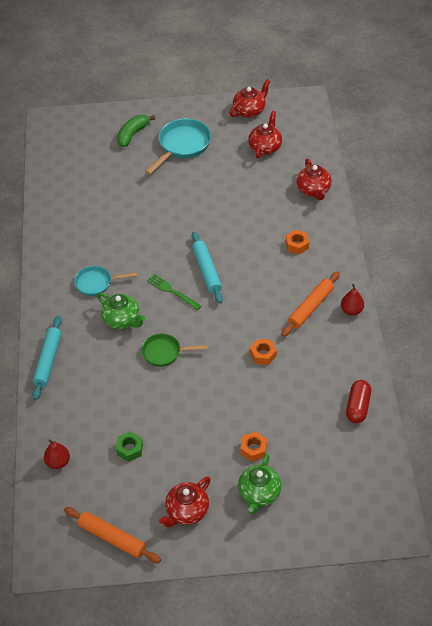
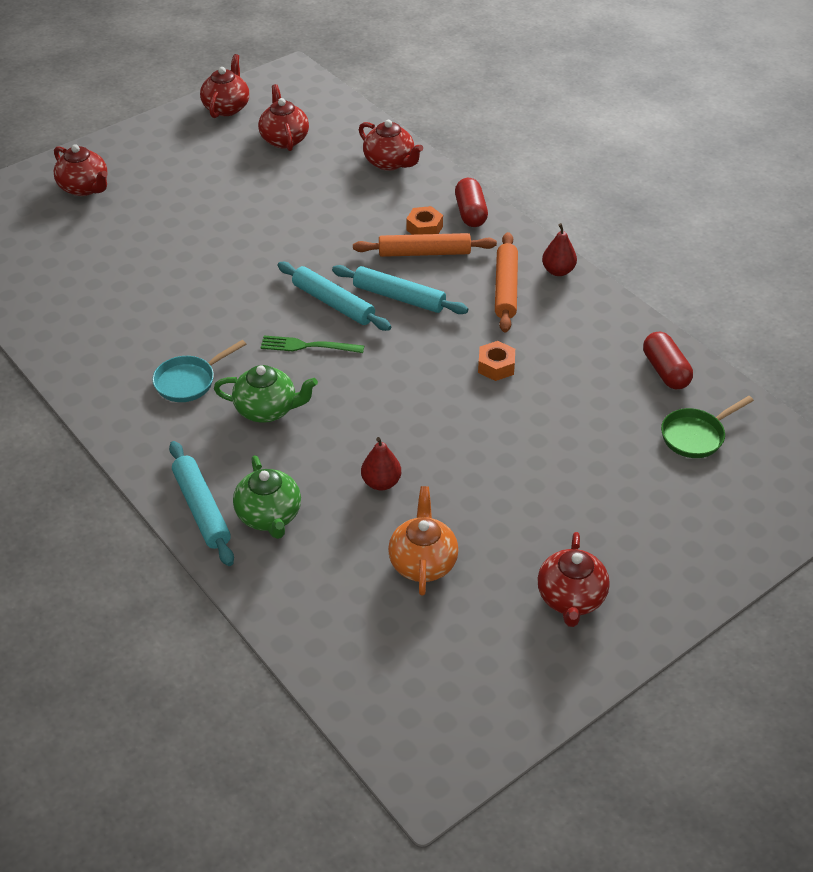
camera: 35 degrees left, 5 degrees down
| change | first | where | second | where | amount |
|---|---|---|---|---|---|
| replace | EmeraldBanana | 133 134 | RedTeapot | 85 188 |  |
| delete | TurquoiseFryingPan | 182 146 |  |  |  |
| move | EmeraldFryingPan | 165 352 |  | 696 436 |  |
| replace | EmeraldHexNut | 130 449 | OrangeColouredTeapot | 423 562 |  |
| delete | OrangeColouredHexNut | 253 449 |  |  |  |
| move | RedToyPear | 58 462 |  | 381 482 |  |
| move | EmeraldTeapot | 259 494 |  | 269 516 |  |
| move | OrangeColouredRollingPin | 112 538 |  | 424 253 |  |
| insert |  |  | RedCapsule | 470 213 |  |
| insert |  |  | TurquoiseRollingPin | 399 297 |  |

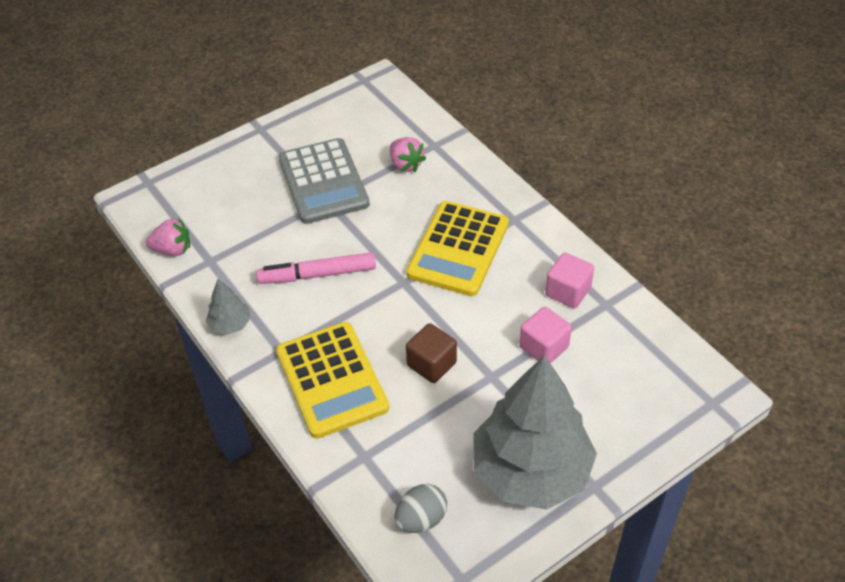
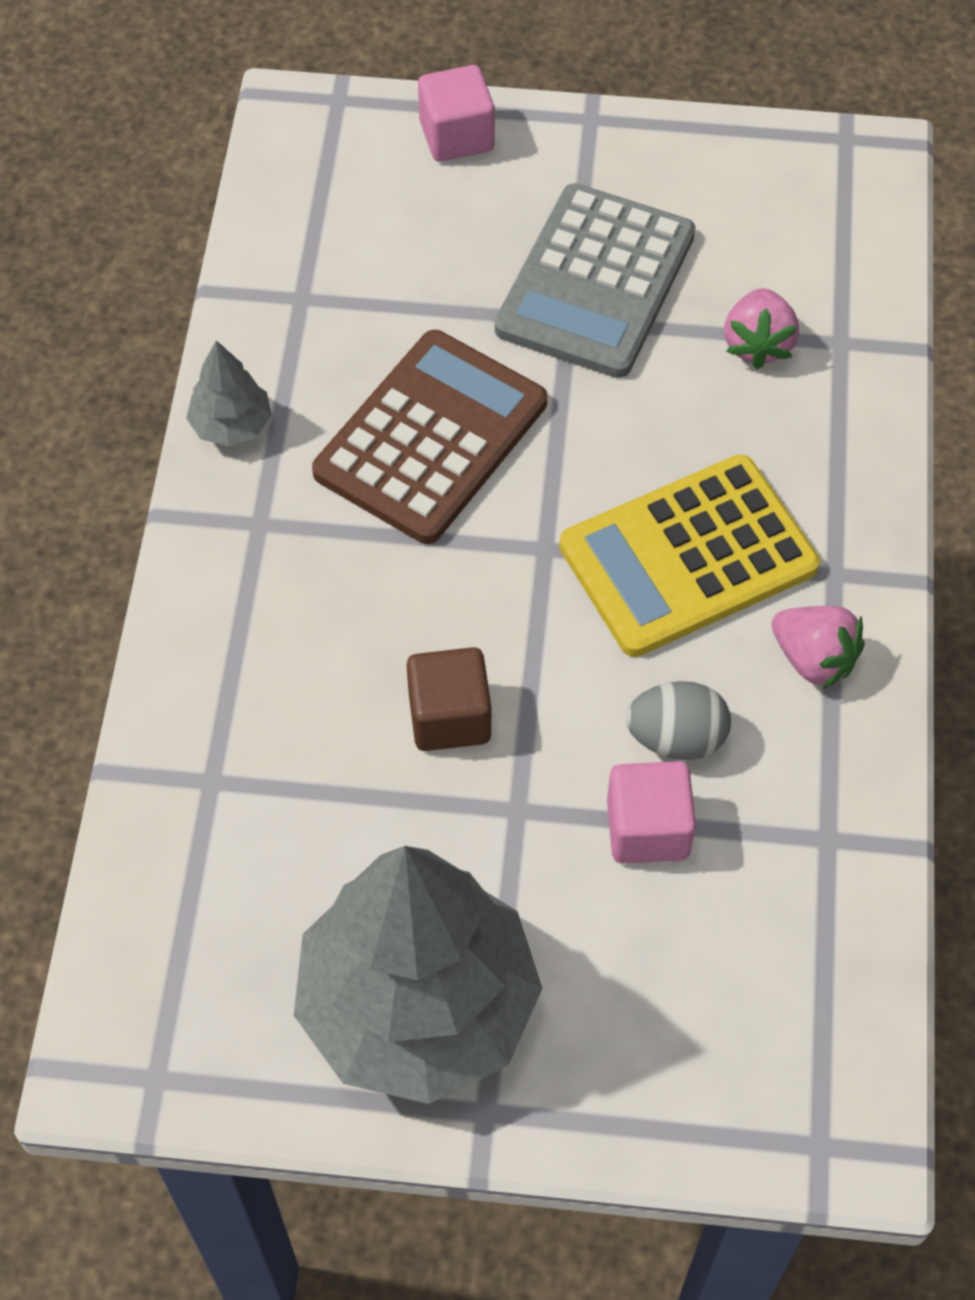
camera: 40 degrees right, 10 degrees up
| change | first | where | second | where | amount |
|---|---|---|---|---|---|
| move | RosePinkBerry | 172 250 |  | 813 659 |  |
| replace | RosePinkFeltPen | 317 275 | RussetAddingMachine | 431 438 |  |
| move | RosePinkCube | 568 292 |  | 456 136 |  |
| delete | YellowAddingMachine | 332 380 |  |  |  |
| move | AshGreyToyEgg | 421 519 |  | 676 738 |  |

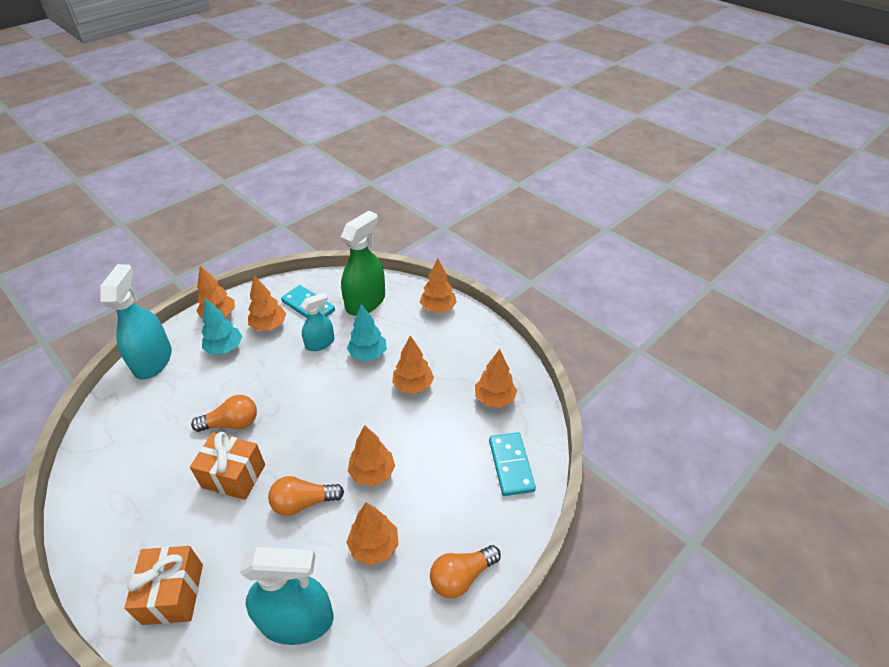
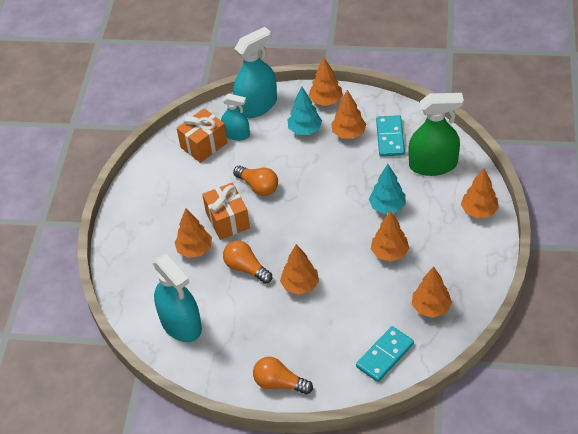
camera: 55 degrees right, 5 degrees up
| change | first | where | second | where | amount |
|---|---|---|---|---|---|
| move | TurquoiseSprayer | 320 343 |  | 236 134 |  |
| move | OrangeColouredToyTree | 374 546 |  | 195 250 |  |
| move | OrangeColouredWrappedGift | 173 593 |  | 204 145 |  |

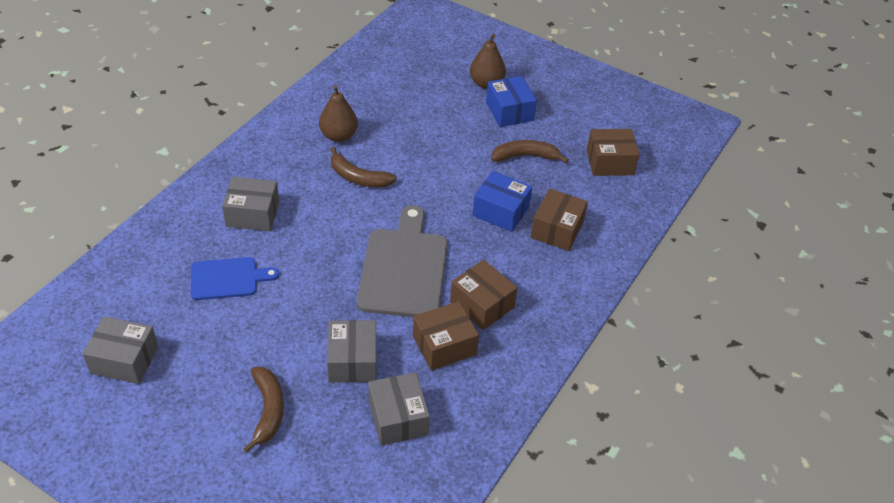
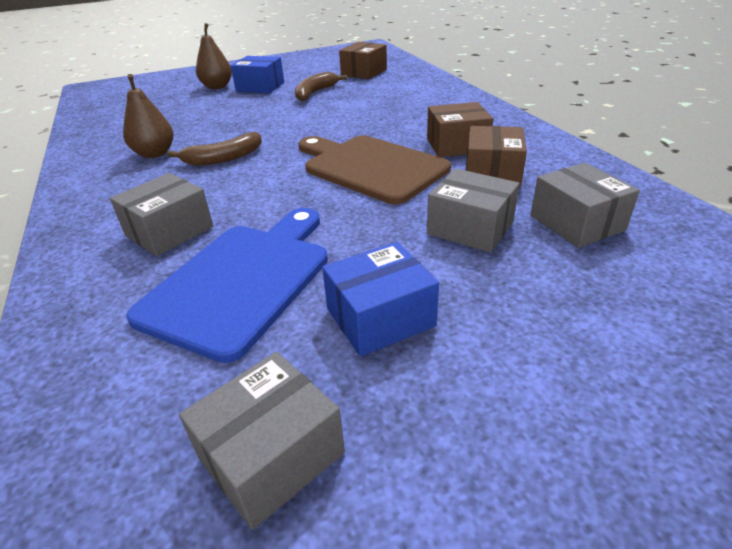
camera: 50 degrees left, 10 degrees down
| change | first | where | second | where | amount |
|---|---|---|---|---|---|
| move | BlueBox | 500 211 |  | 380 317 |  |
| delete | RussetBox | 557 229 |  |  |  |
| recolor | AshGreyChoppingBoard | 404 268 | RussetChoppingBoard | 370 167 |  |
| resize | BlueChoppingBoard | 228 278 |  | 242 280 | x1.70 |
| delete | RussetBanana | 268 410 |  |  |  |
| rotate | AshGreyBox | 398 418 |  | 576 223 | 45 degrees clockwise |

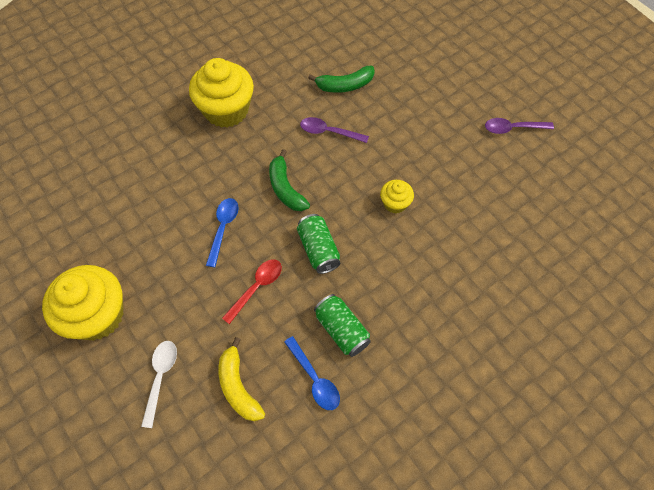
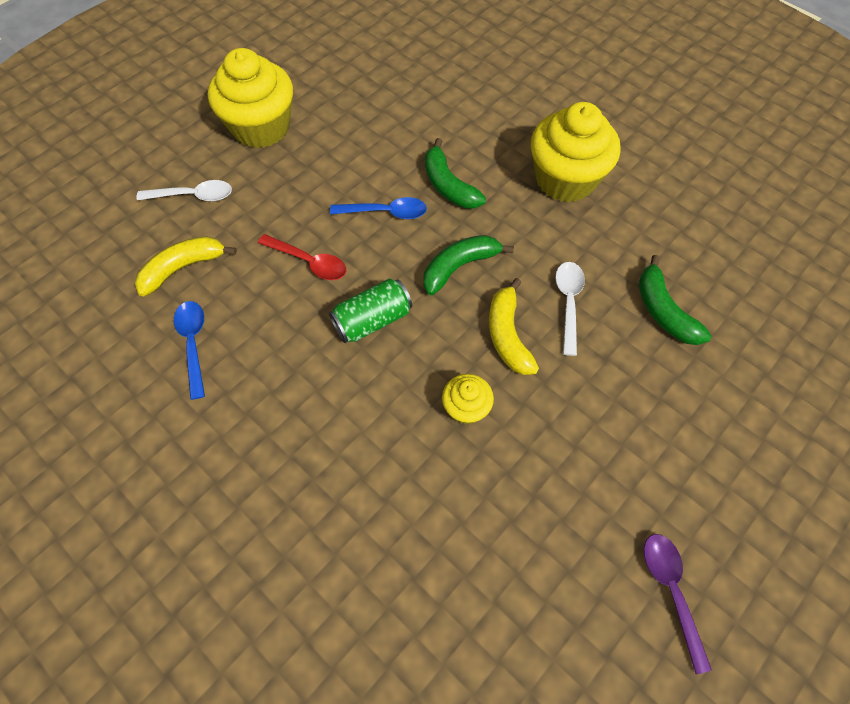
camera: 80 degrees right, 0 degrees up
| change | first | where | second | where | amount |
|---|---|---|---|---|---|
| recolor | PurpleTablespoon | 329 132 | PureWhiteTablespoon | 568 303 |  |
| delete | EmeraldCan | 342 330 |  |  |  |
| rotate | BlueTablespoon | 314 378 |  | 193 344 | 120 degrees clockwise |
| insert |  |  | EmeraldBanana | 448 185 |  |
| insert |  |  | YellowBanana | 507 335 |  |

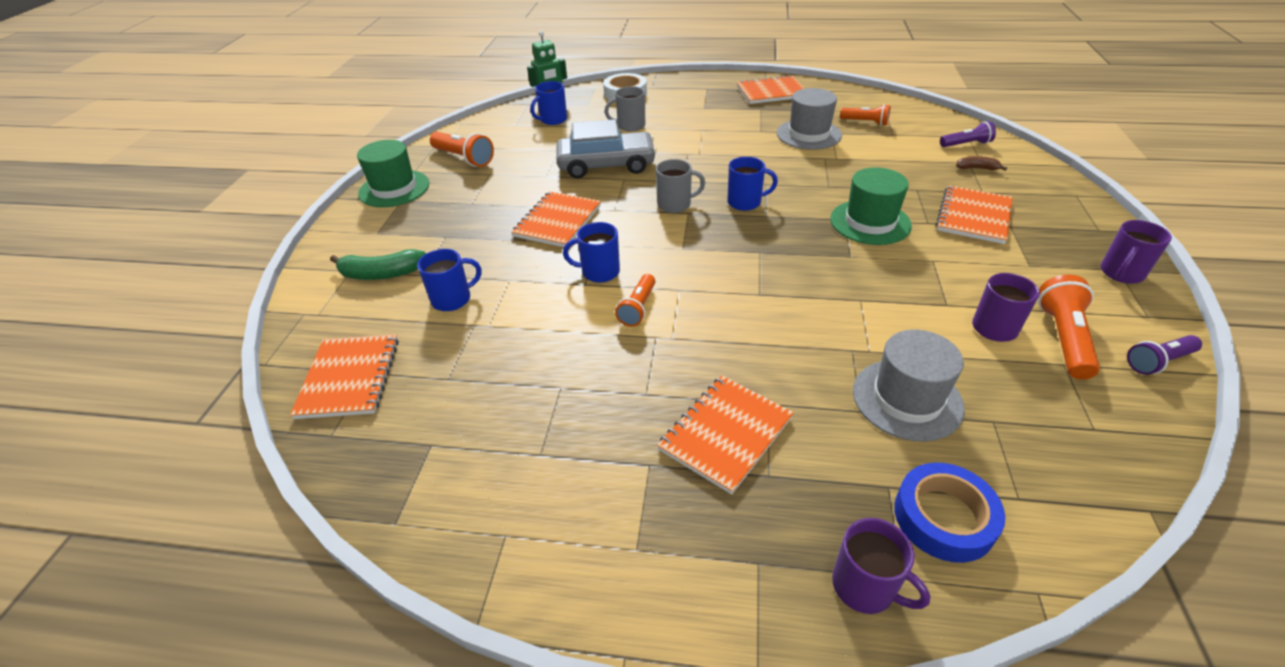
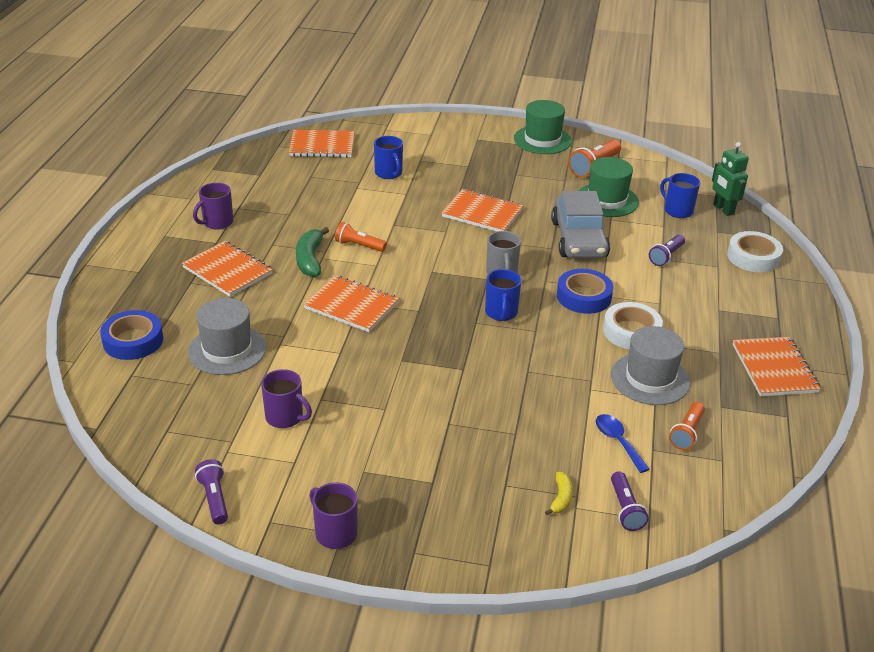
camera: 90 degrees right, 5 degrees down
| change | first | where | second | where | amount |
|---|---|---|---|---|---|
| replace | AshGreyMug | 630 126 | PurpleTorch | 666 256 |  |
| recolor | RussetBanana | 977 168 | YellowBanana | 561 498 |  |
| move | EmeraldTallHat | 870 222 |  | 607 200 |  |
| move | OrangeColouredNotebook | 973 216 |  | 351 305 |  |
| delete | BlueMug | 599 272 |  |  |  |
| move | EmeraldBanana | 381 274 |  | 310 259 |  |
| delete | OrangeColouredTorch | 1063 338 |  |  |  |
| move | PurpleMug | 865 587 |  | 217 222 |  |
| insert |  |  | BlueTape | 584 297 |  |
| insert |  |  | PureWhiteTape | 631 331 |  |
| insert |  |  | BlueTablespoon | 617 441 |  |

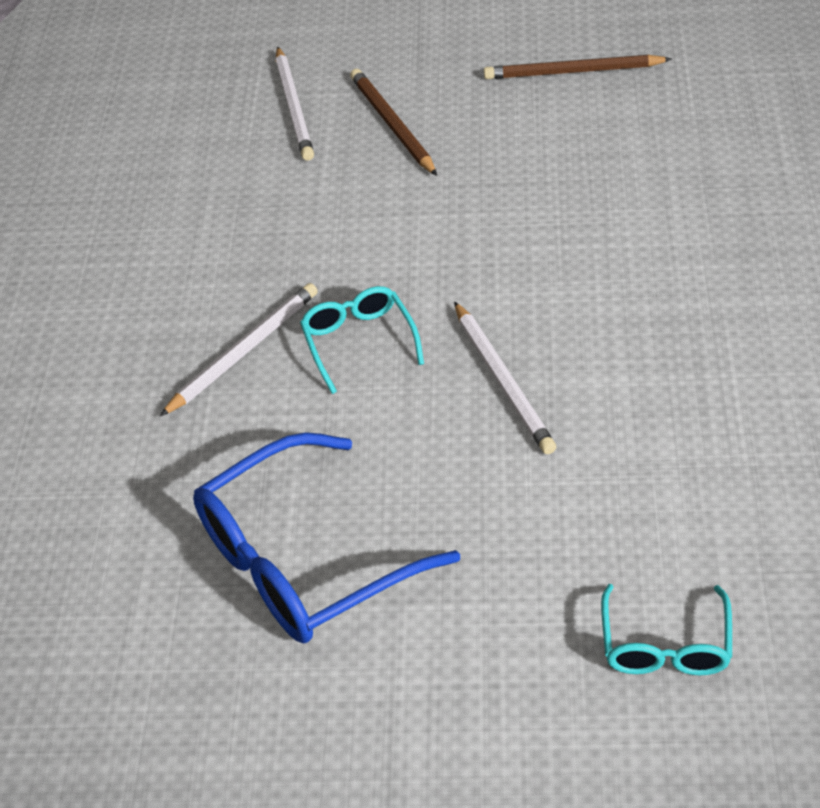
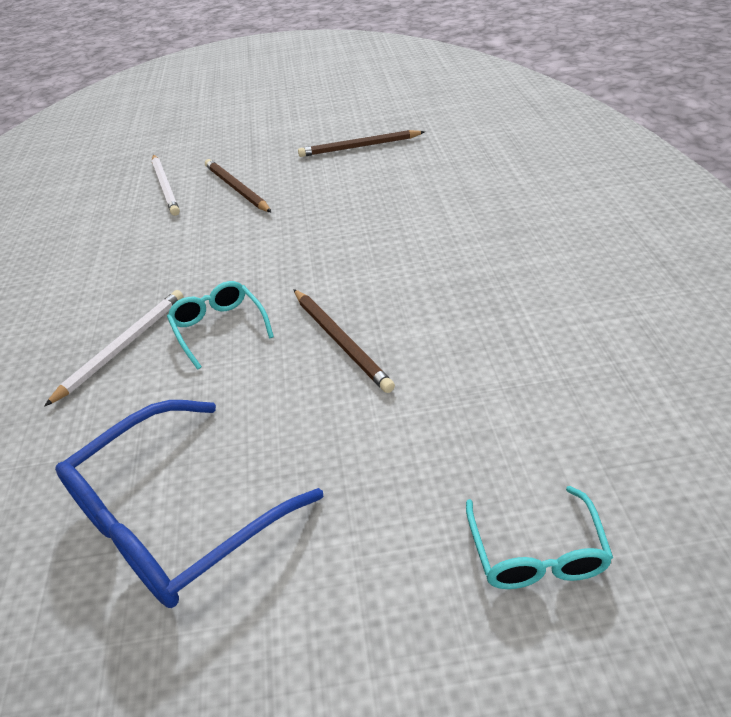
camera: 10 degrees left, 5 degrees down
| change | first | where | second | where | amount |
|---|---|---|---|---|---|
| recolor | PureWhiteWoodenPencil | 503 381 | RussetWoodenPencil | 341 341 |  |

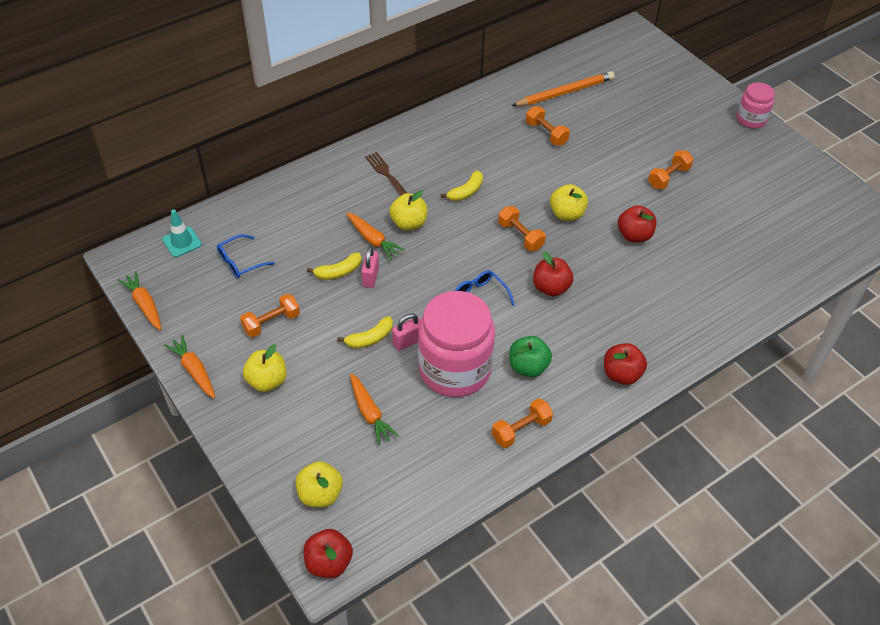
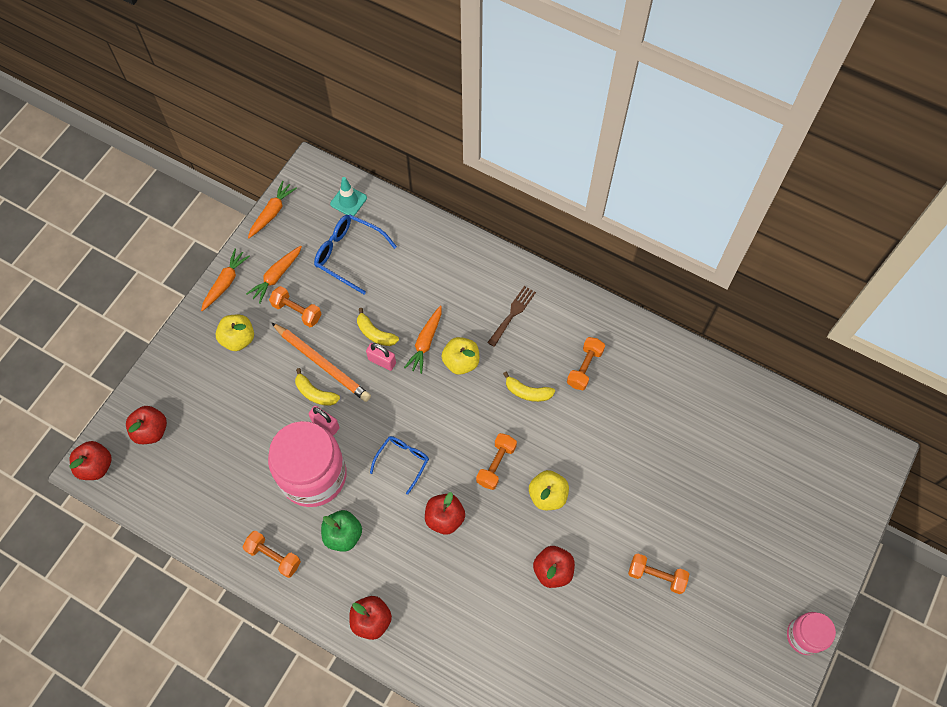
camera: 65 degrees right, 15 degrees up
| change | first | where | second | where | amount |
|---|---|---|---|---|---|
| move | OrangeColouredWoodenPencil | 565 92 |  | 322 363 |  |
| move | OrangeColouredFreeWeight | 546 133 |  | 584 367 |  |
| resize | BlueGlasses | 240 262 |  | 349 254 | x1.52 |
| rotate | RosePinkLock | 370 277 |  | 382 361 | 45 degrees clockwise |
| move | OrangeColouredToyCarrot | 370 413 |  | 276 276 |  |
| recolor | YellowToyApple | 320 494 | RedToyApple | 151 431 |  |

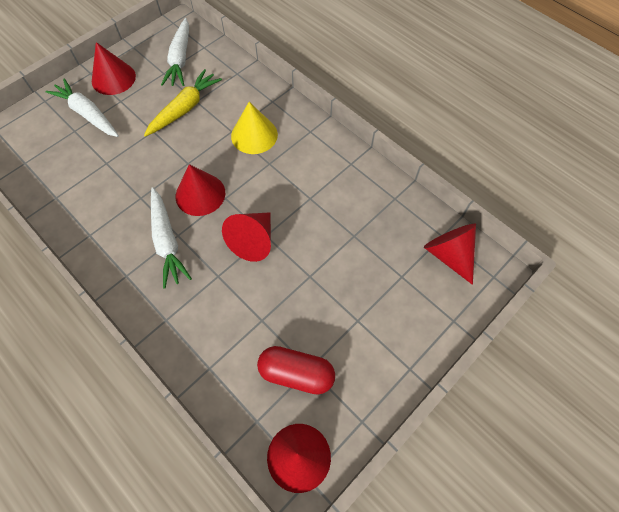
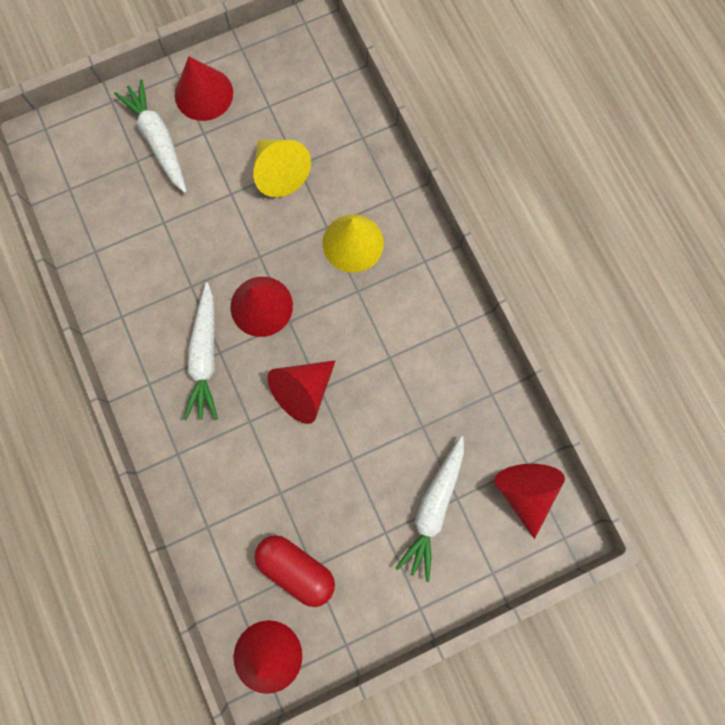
camera: 20 degrees right, 15 degrees up
| change | first | where | second | where | amount |
|---|---|---|---|---|---|
| move | PureWhiteToyCarrot | 180 59 |  | 433 507 |  |
| replace | YellowToyCarrot | 184 108 | YellowSolidCone | 279 172 |  |

